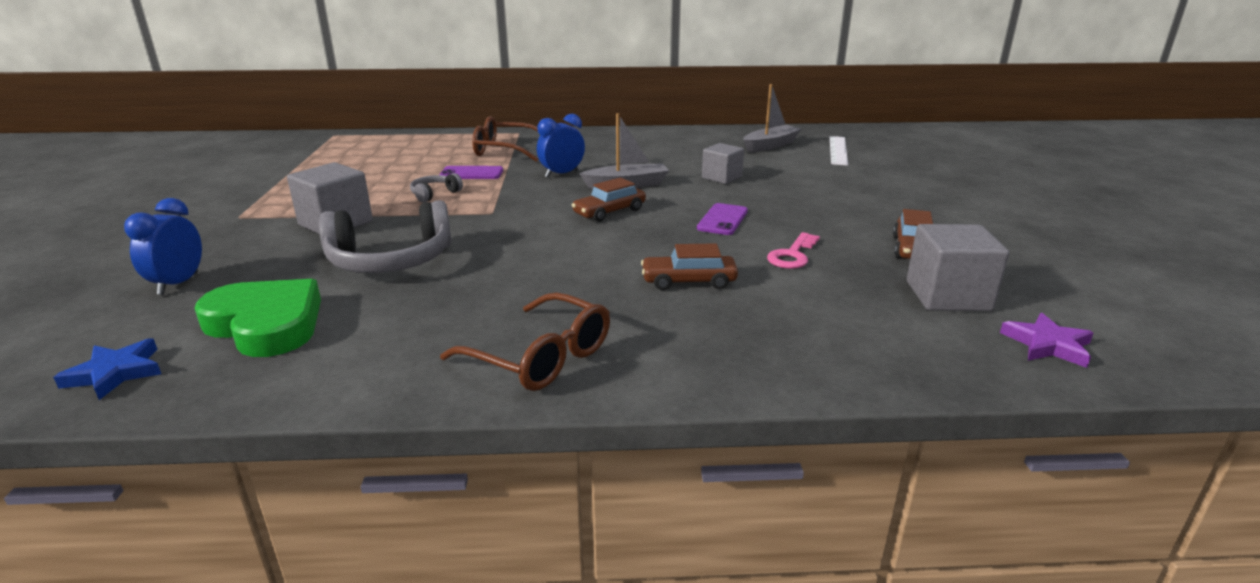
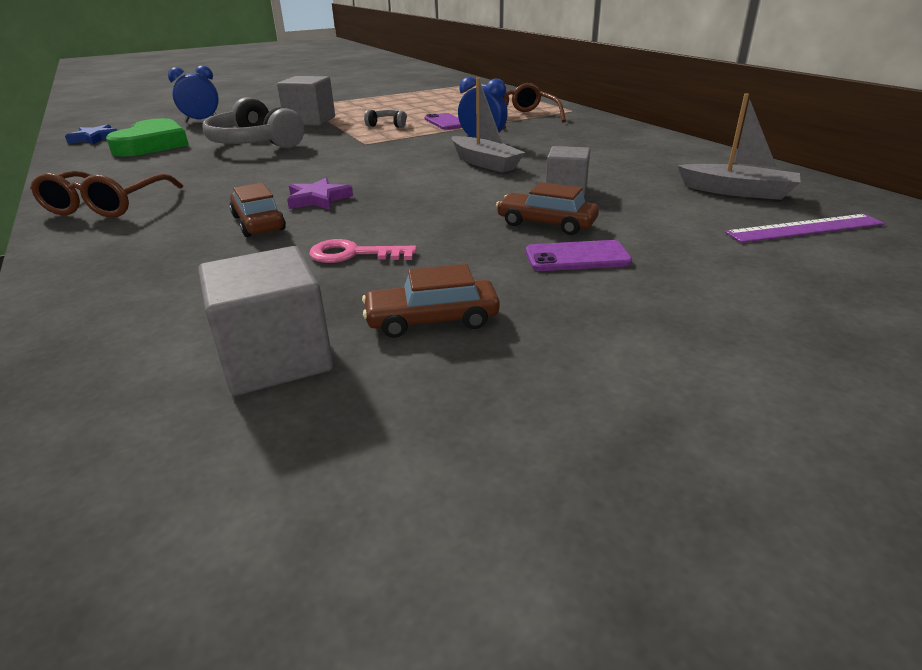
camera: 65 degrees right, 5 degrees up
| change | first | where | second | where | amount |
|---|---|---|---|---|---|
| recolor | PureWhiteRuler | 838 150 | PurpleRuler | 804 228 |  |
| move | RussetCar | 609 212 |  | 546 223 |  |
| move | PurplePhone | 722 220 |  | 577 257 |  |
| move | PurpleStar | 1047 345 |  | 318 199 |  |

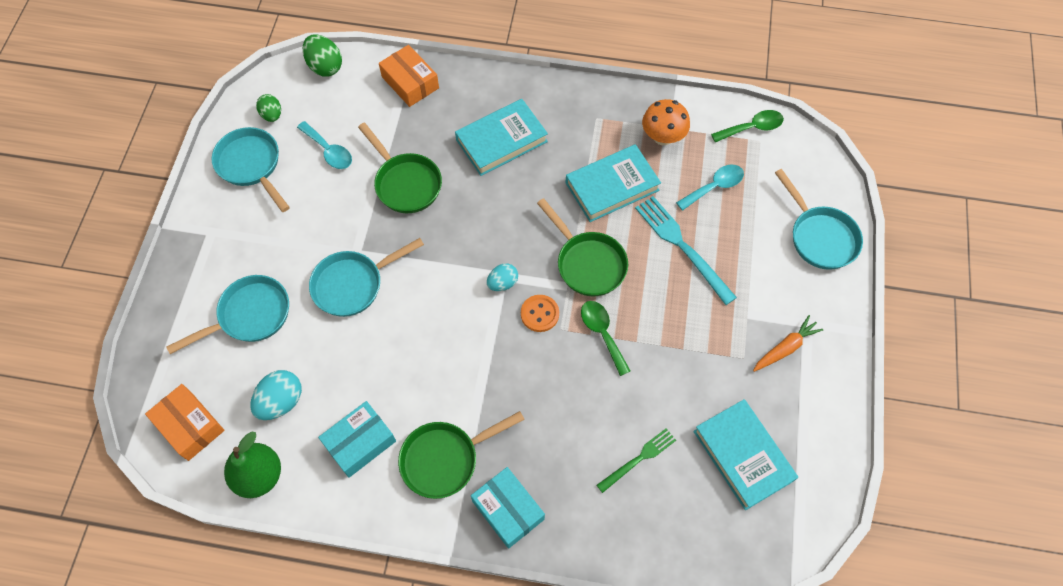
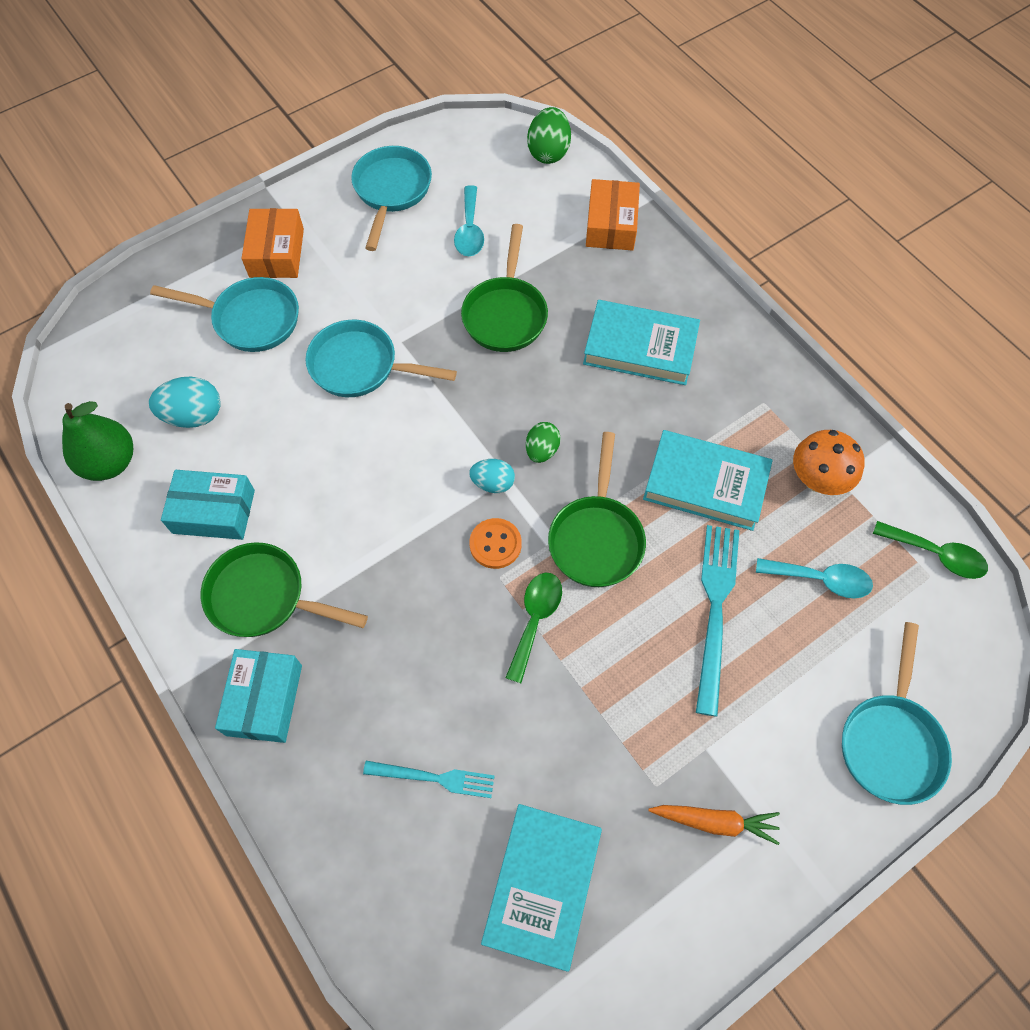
camera: 45 degrees right, 0 degrees up
| change | first | where | second | where | amount |
|---|---|---|---|---|---|
| move | EmeraldToyEgg | 272 115 |  | 542 450 |  |
| move | OrangeColouredBox | 189 426 |  | 276 253 |  |
| recolor | EmeraldDinnerFork | 638 459 | TurquoiseDinnerFork | 434 778 |  |

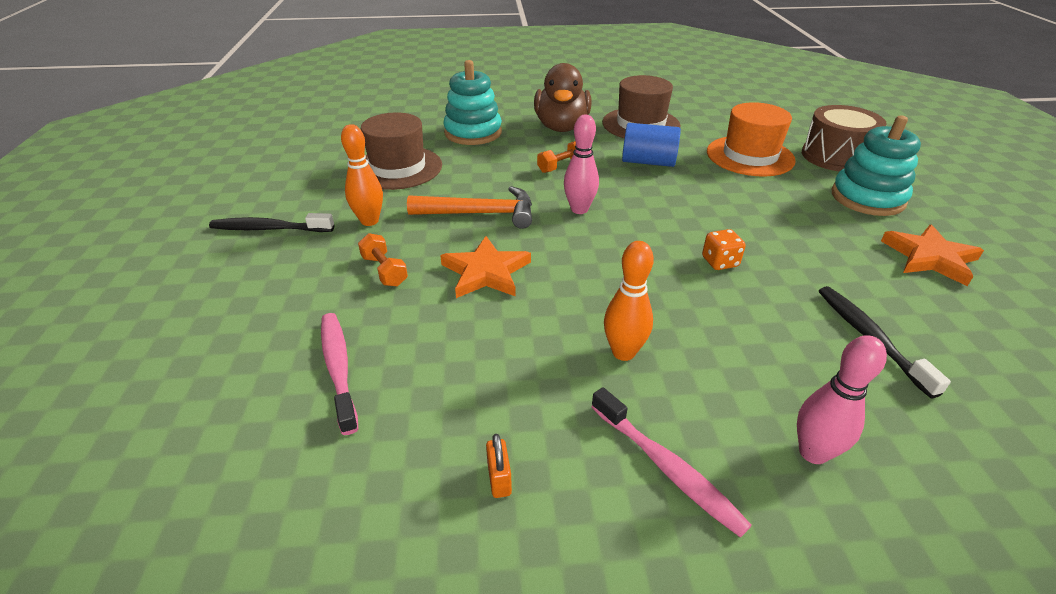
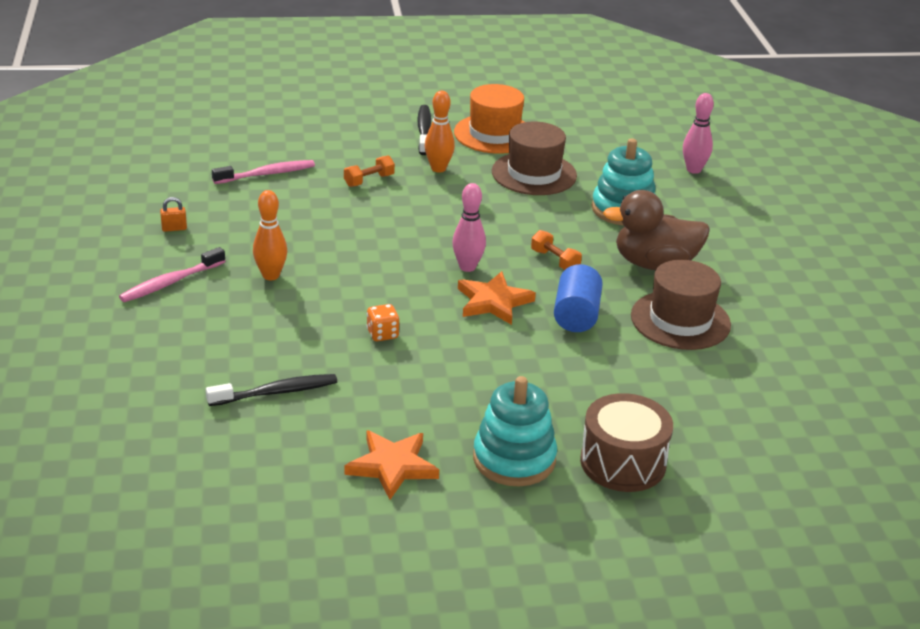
camera: 85 degrees right, 5 degrees down
| change | first | where | second | where | amount |
|---|---|---|---|---|---|
| move | OrangeColouredTallHat | 750 156 |  | 494 134 |  |
| delete | OrangeColouredHammer | 480 213 |  |  |  |
| move | OrangeColouredStar | 486 272 |  | 493 302 |  |
| move | RosePinkTenpin | 813 452 |  | 693 170 |  |

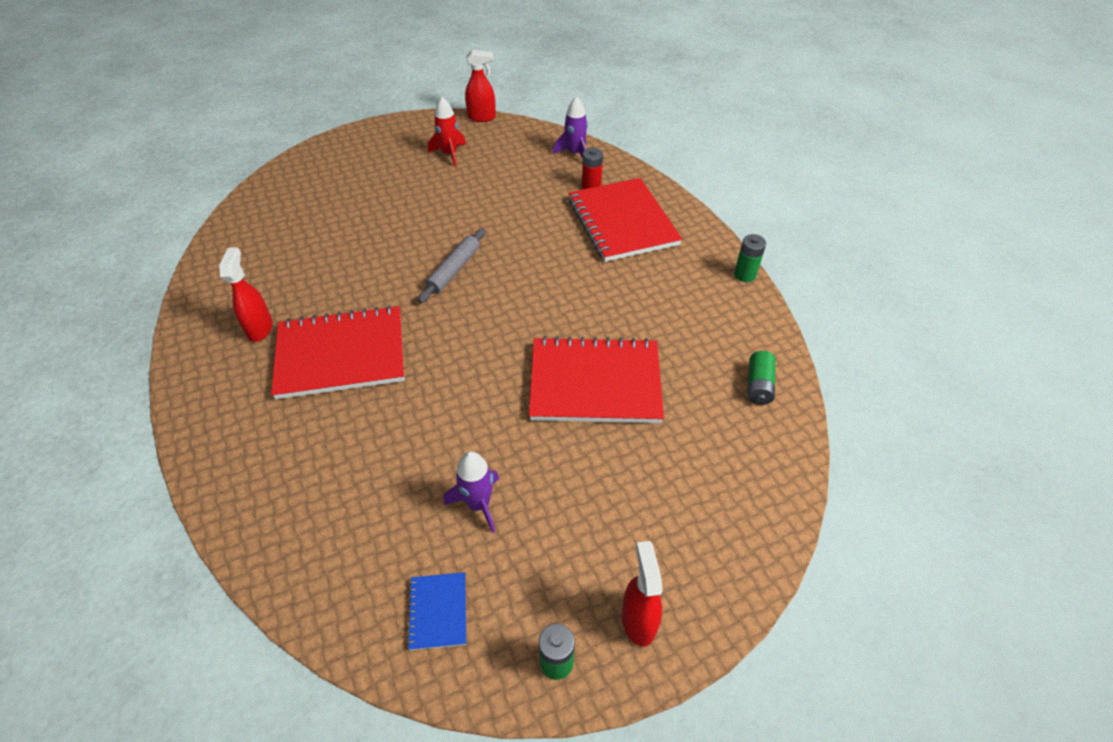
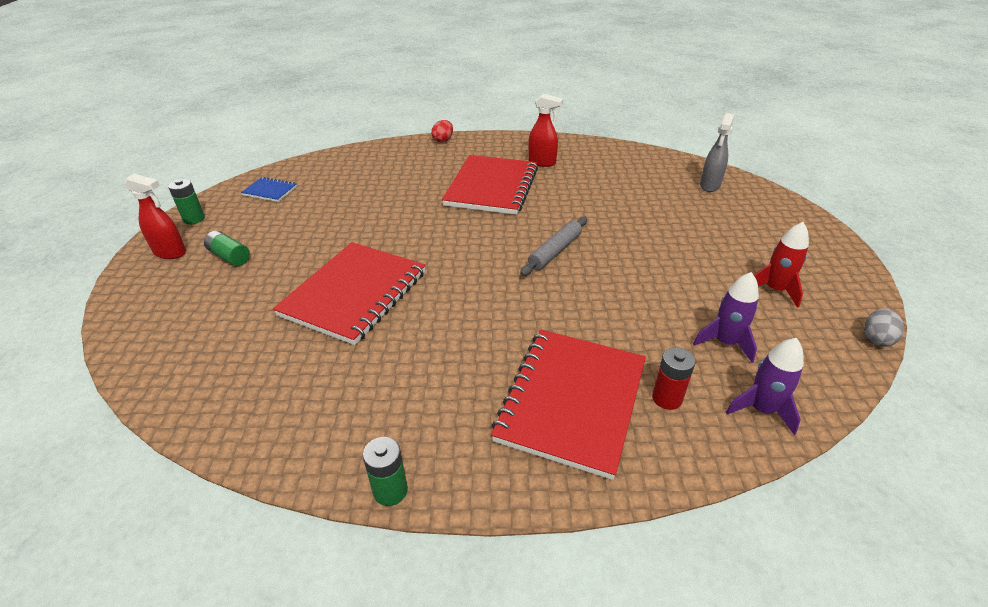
camera: 115 degrees right, 10 degrees down
| change | first | where | second | where | amount |
|---|---|---|---|---|---|
| replace | RedSprayer | 482 117 | AshGreyToyEgg | 876 339 |  |
| rotate | RedNotebook | 622 222 |  | 571 401 | 75 degrees counterclockwise |
| rotate | AshGreyRollingPin | 454 270 |  | 555 251 | 75 degrees clockwise |
| move | EmeraldBattery | 758 385 |  | 229 257 |  |
| move | PurpleToyRocket | 478 504 |  | 725 342 |  |
| insert |  |  | AshGreySprayer | 709 185 |  |
| insert |  |  | RedToyEgg | 443 140 |  |

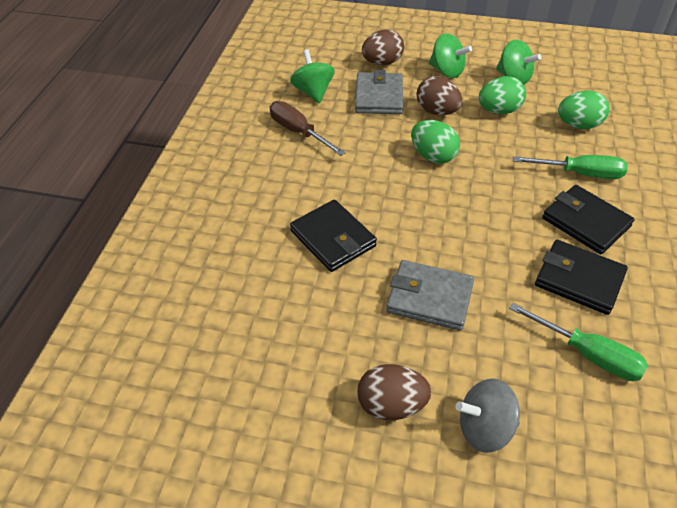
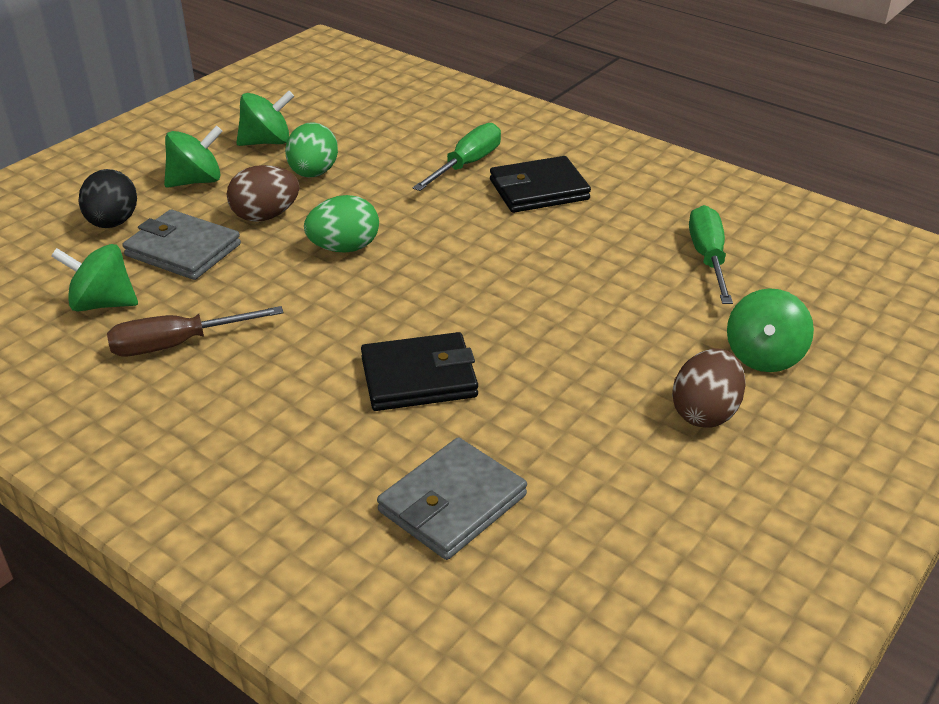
camera: 65 degrees left, 10 degrees down
| change | first | where | second | where | amount |
|---|---|---|---|---|---|
| recolor | RussetToyEgg | 382 62 | BlackToyEgg | 113 223 |  |
| delete | EmeraldToyEgg | 578 125 |  |  |  |
| delete | BlackWallet | 579 279 |  |  |  |
| move | AshGreyWallet | 429 298 |  | 452 503 |  |
| rotate | EmeraldFlatScrewdriver | 588 354 |  | 708 258 | 60 degrees counterclockwise |
| recolor | AshGreySpinningTop | 484 428 | EmeraldSpinningTop | 764 356 |  |

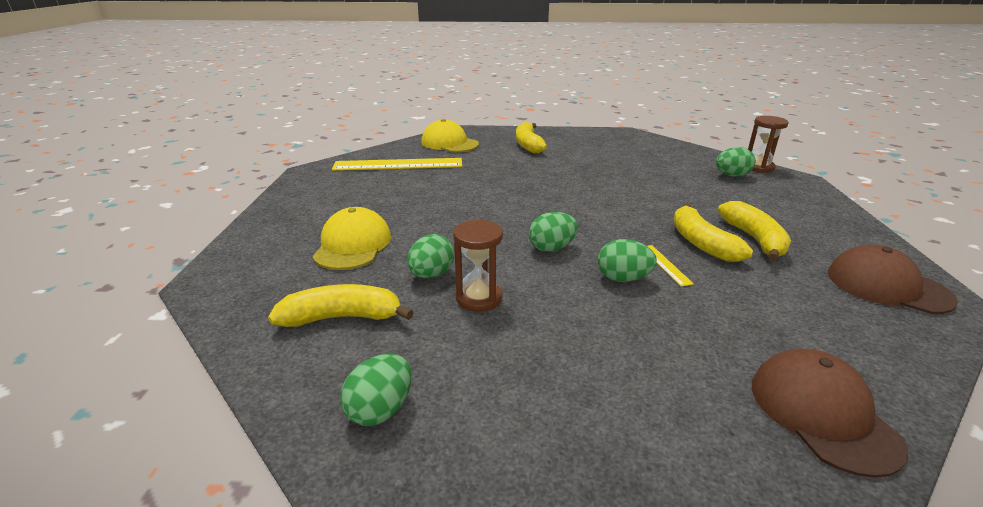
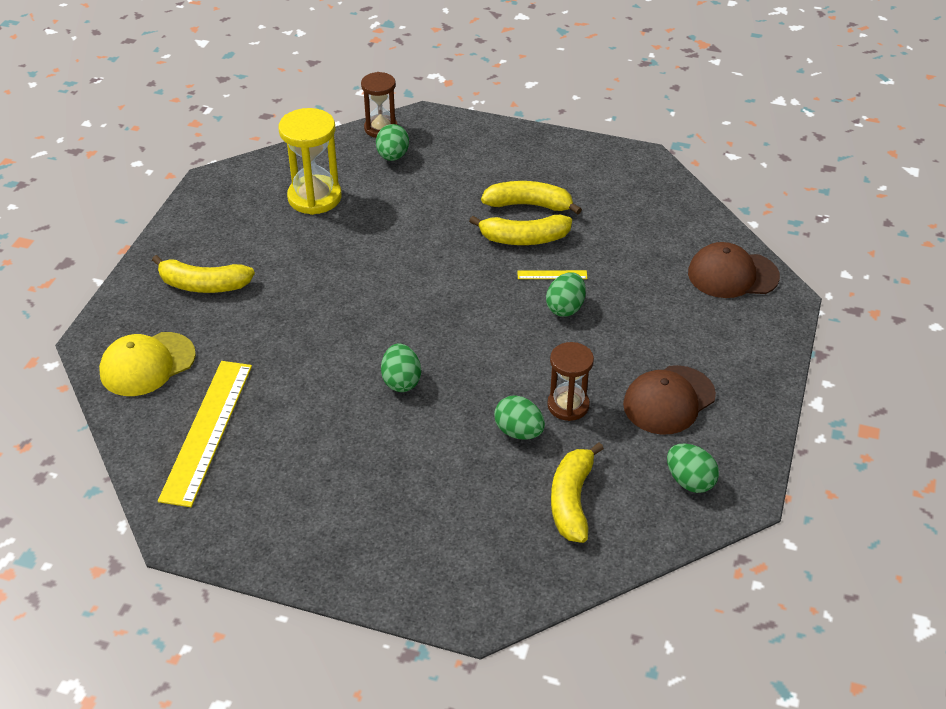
camera: 75 degrees left, 15 degrees up
| change | first | where | second | where | amount |
|---|---|---|---|---|---|
| delete | YellowPeakedCap | 353 245 |  |  |  |
| move | EmeraldToyEgg | 552 248 |  | 401 381 |  |
| move | RussetPeakedCap | 887 286 |  | 668 400 |  |
| insert |  |  | YellowHourglass | 314 197 |  |

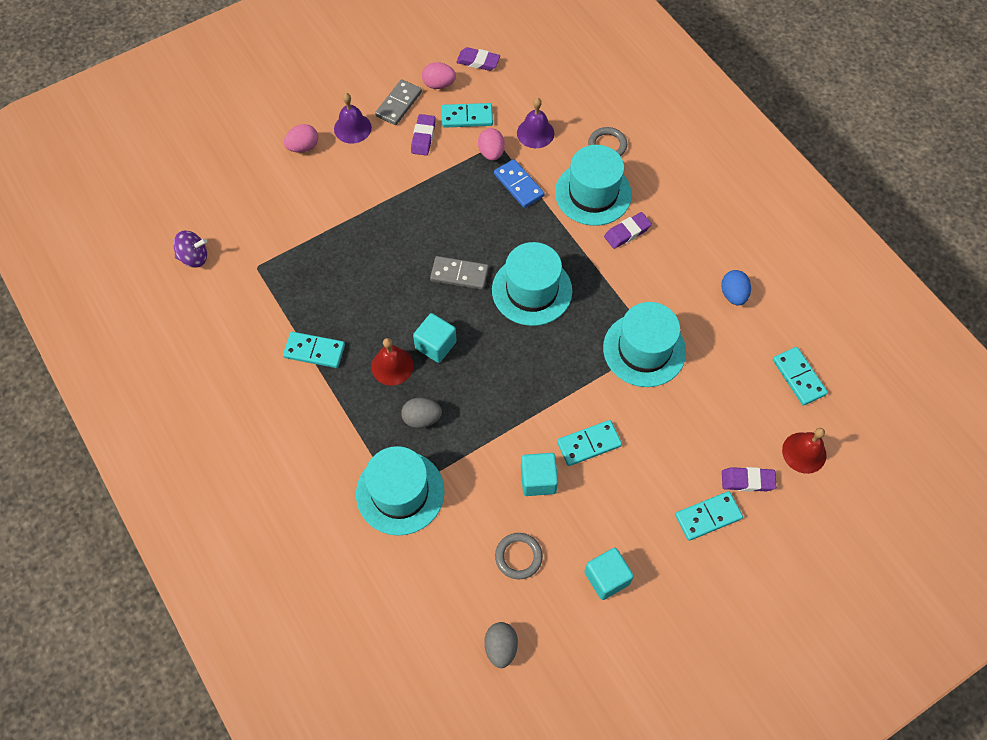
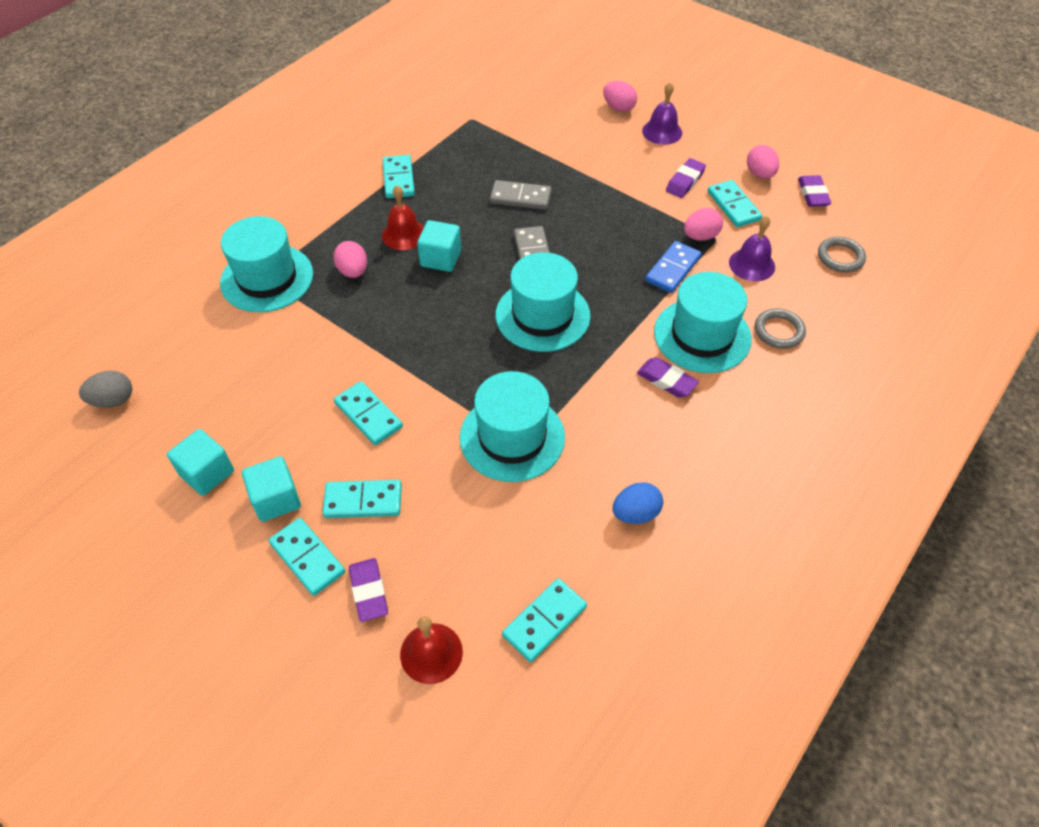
camera: 70 degrees right, 10 degrees down
| change | first | where | second | where | amount |
|---|---|---|---|---|---|
| move | AshGreyDomino | 399 104 |  | 520 197 |  |
| rotate | PurpleEraser | 423 137 |  | 685 181 | 45 degrees counterclockwise |
| delete | PurpleSpinningTop | 194 257 |  |  |  |
| recolor | AshGreyToyEgg | 422 418 | RosePinkToyEgg | 353 271 |  |
| move | TurquoiseCube | 538 480 |  | 276 499 |  |
| move | AshGreyHoop | 518 557 |  | 840 257 |  |
| insert |  |  | TurquoiseDomino | 363 501 |  |

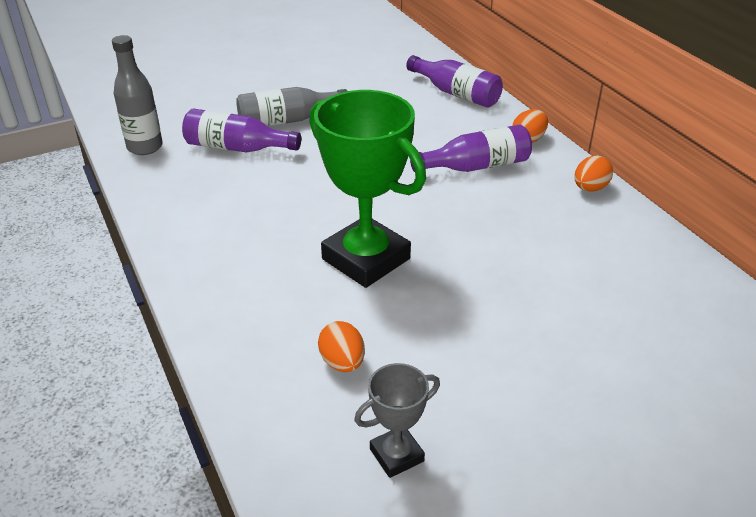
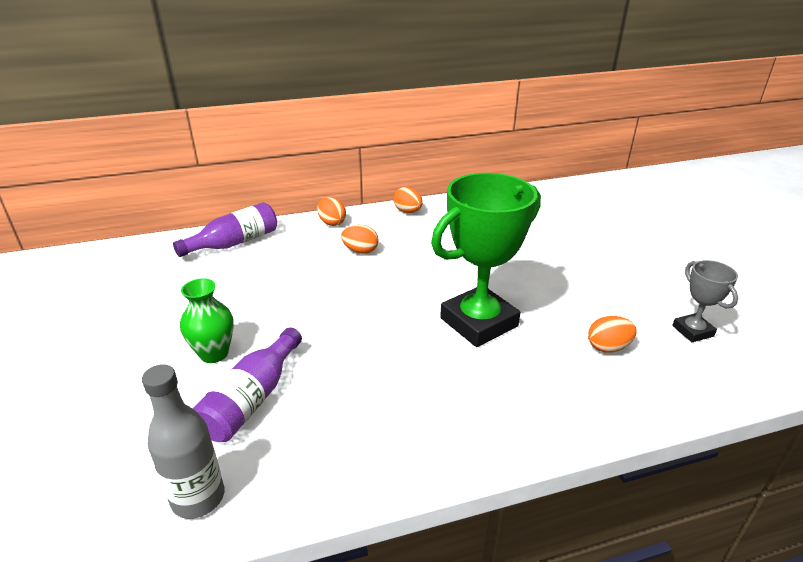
camera: 80 degrees left, 5 degrees down
| change | first | where | second | where | amount |
|---|---|---|---|---|---|
| replace | AshGreyBottle | 287 120 | EmeraldFlowerVase | 214 353 |  |
| replace | PurpleBottle | 476 166 | OrangeColouredToyEgg | 360 251 |  |

